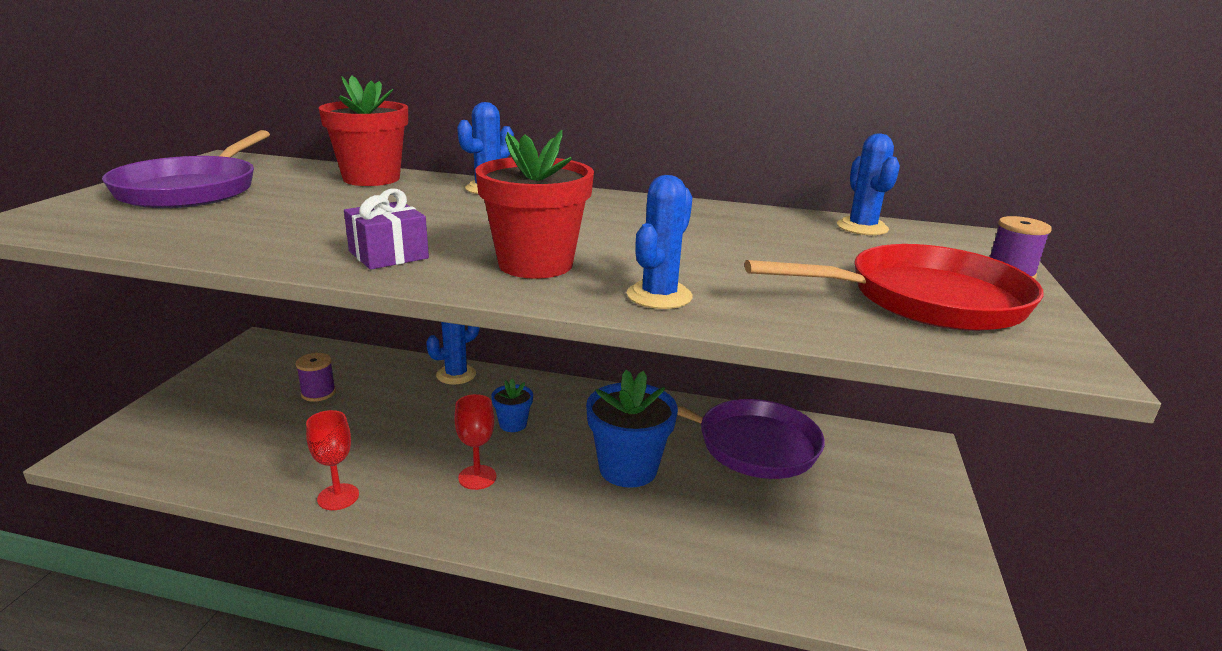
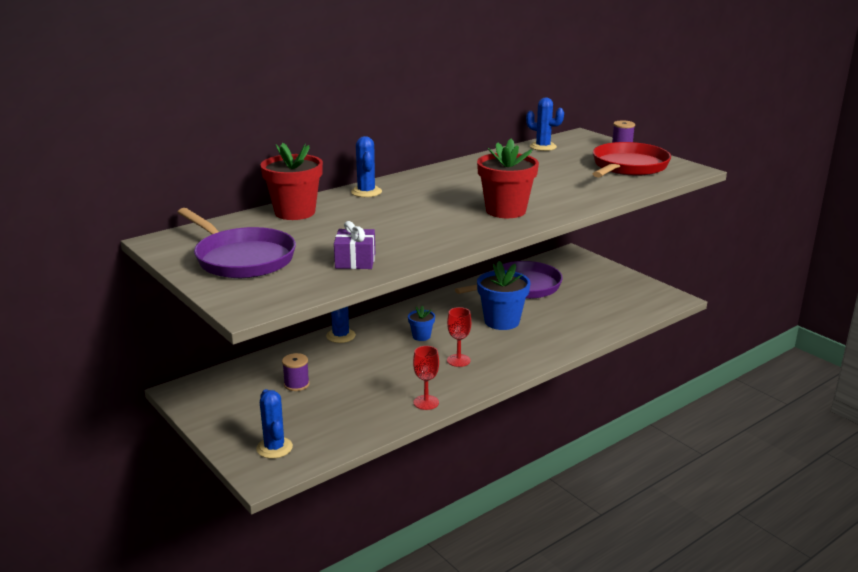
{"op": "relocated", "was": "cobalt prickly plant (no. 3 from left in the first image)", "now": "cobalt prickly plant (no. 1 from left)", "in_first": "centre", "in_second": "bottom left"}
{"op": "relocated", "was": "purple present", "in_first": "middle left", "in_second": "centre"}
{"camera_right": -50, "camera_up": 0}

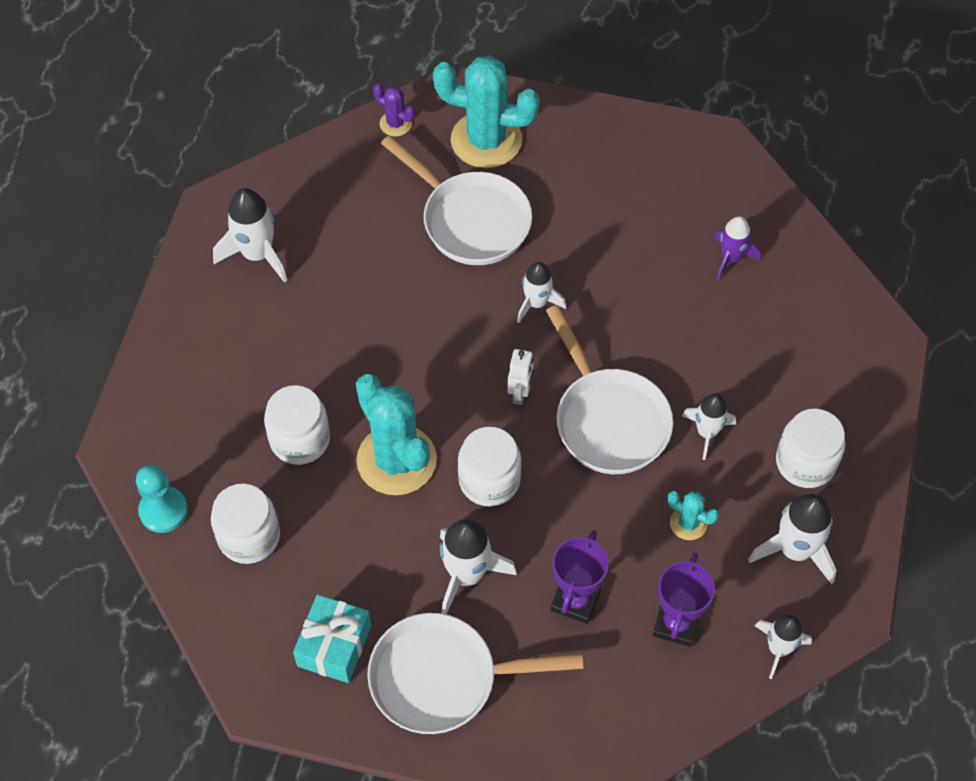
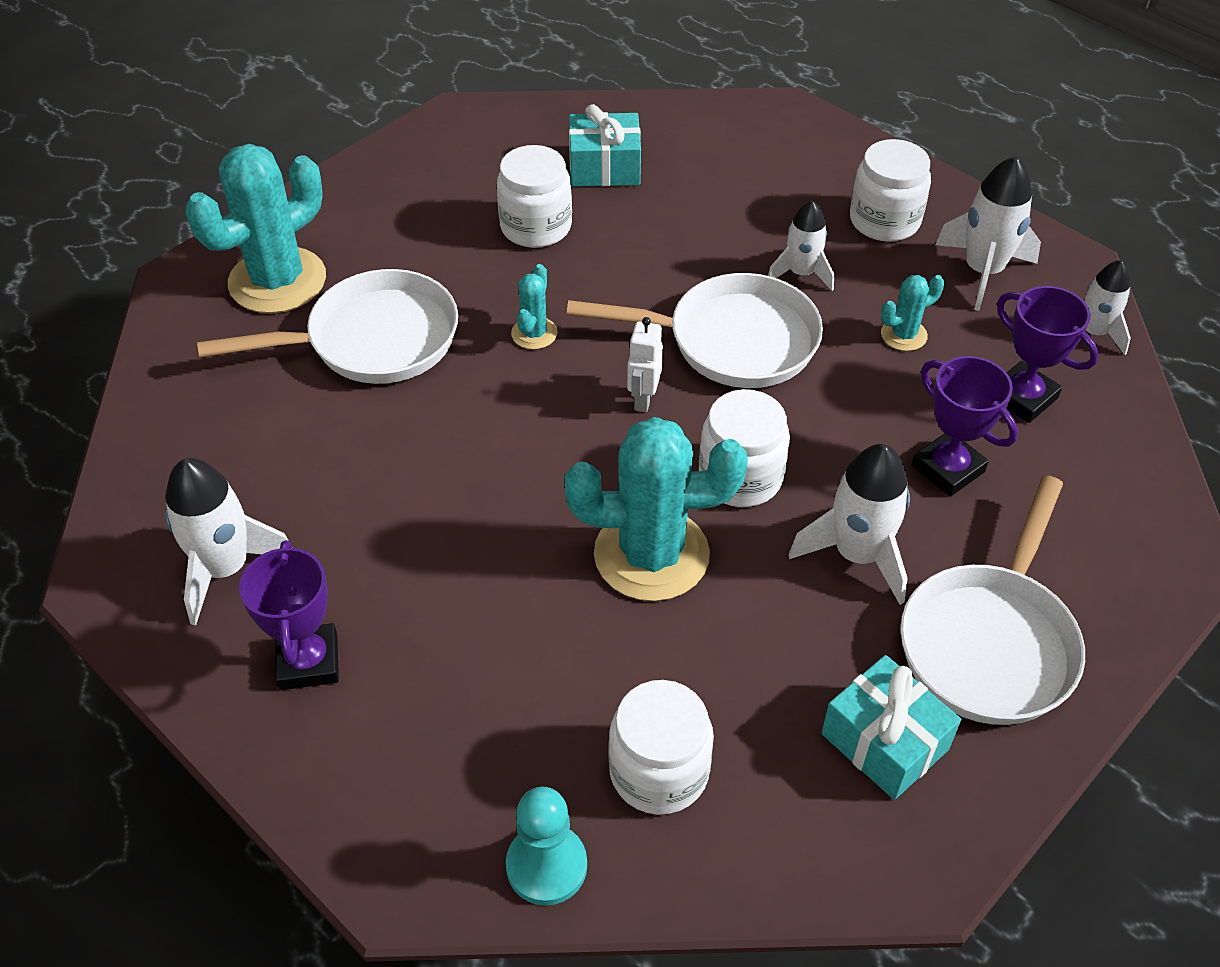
{"op": "missing", "was": "purple prickly plant", "in_first": "top centre"}
{"op": "exchanged", "was": "purple spaceship", "now": "teal present (no. 1 from left)", "in_first": "top right", "in_second": "top centre"}
{"op": "exchanged", "was": "white spaceship (no. 3 from left)", "now": "teal prickly plant (no. 2 from left)", "in_first": "centre", "in_second": "top centre"}
{"op": "spun", "was": "white toy robot", "in_first": "centre", "in_second": "centre", "clockwise": -120}
{"op": "relocated", "was": "white preserve jar (no. 2 from left in the first image)", "now": "white preserve jar (no. 1 from left)", "in_first": "middle left", "in_second": "top centre"}
{"op": "appeared", "now": "purple prize cup (no. 1 from left)", "in_second": "middle left"}
{"camera_right": -60, "camera_up": -10}

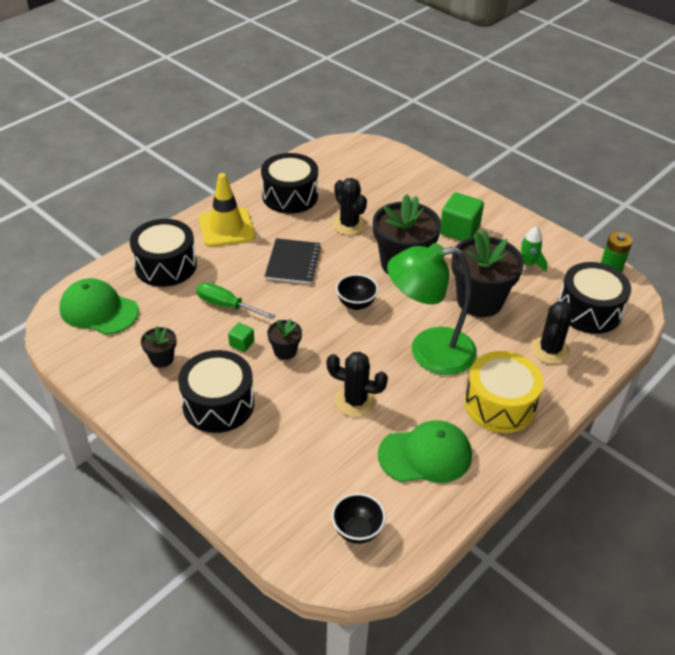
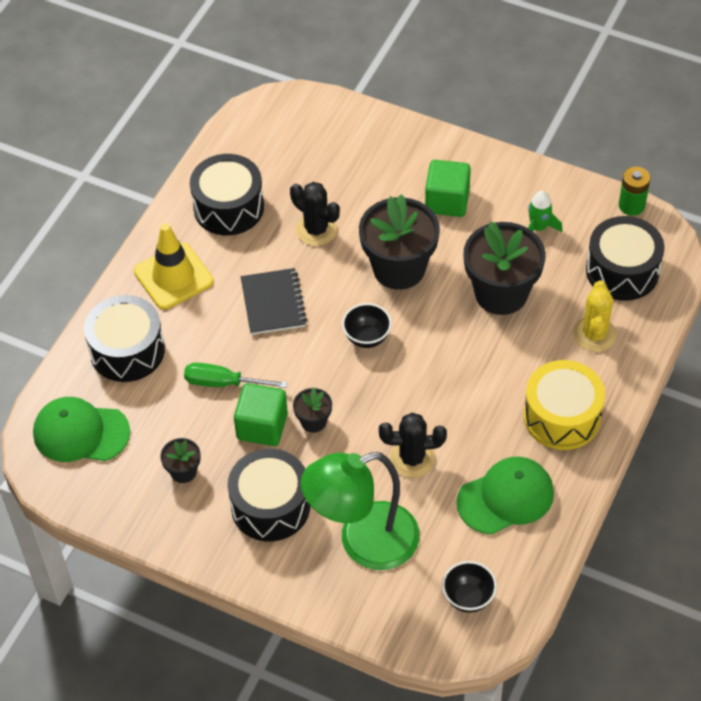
{"op": "relocated", "was": "leaf-green desk lamp", "in_first": "centre", "in_second": "bottom centre"}
{"op": "colour", "was": "jet-black prickly plant (no. 3 from left)", "now": "yellow prickly plant", "in_first": "middle right", "in_second": "middle right"}
{"op": "size", "was": "leaf-green cube (no. 1 from left)", "in_first": "centre", "in_second": "centre", "ratio": 1.99}
{"camera_right": -15, "camera_up": 10}

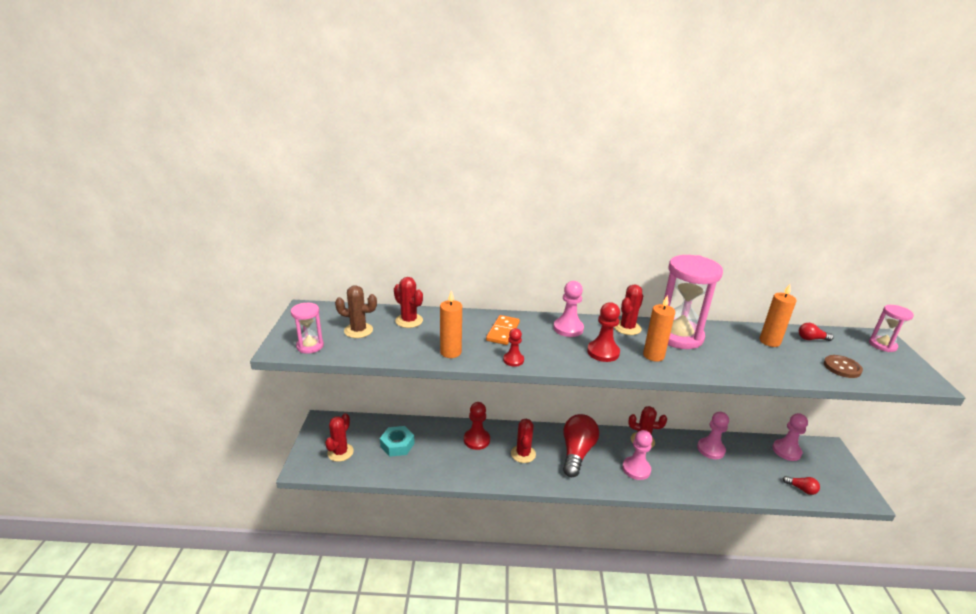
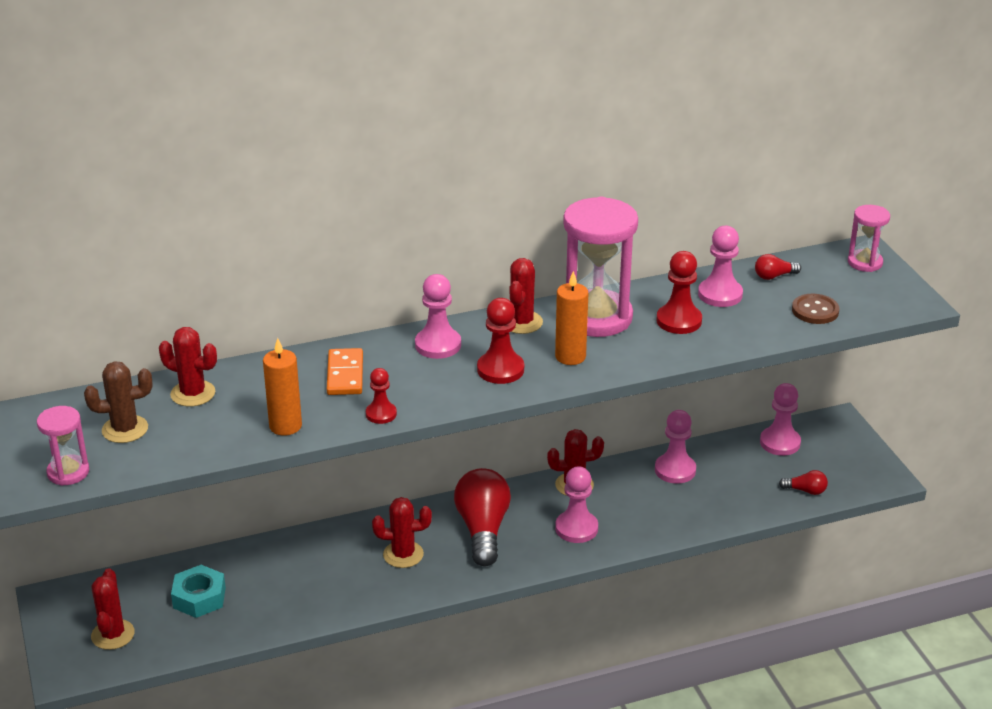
{"op": "exchanged", "was": "orange-coloured wax candle (no. 3 from left)", "now": "rose-pink chess pawn (no. 4 from left)", "in_first": "middle right", "in_second": "middle right"}
{"op": "relocated", "was": "red chess pawn (no. 1 from left in the first image)", "now": "red chess pawn (no. 3 from left)", "in_first": "bottom centre", "in_second": "middle right"}
{"op": "spun", "was": "red prickly plant (no. 3 from left)", "in_first": "bottom centre", "in_second": "bottom centre", "clockwise": -75}
{"camera_right": -20, "camera_up": 5}

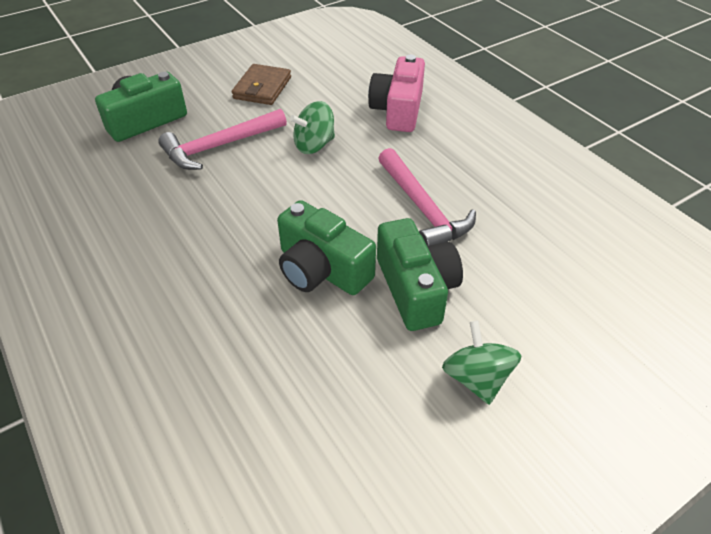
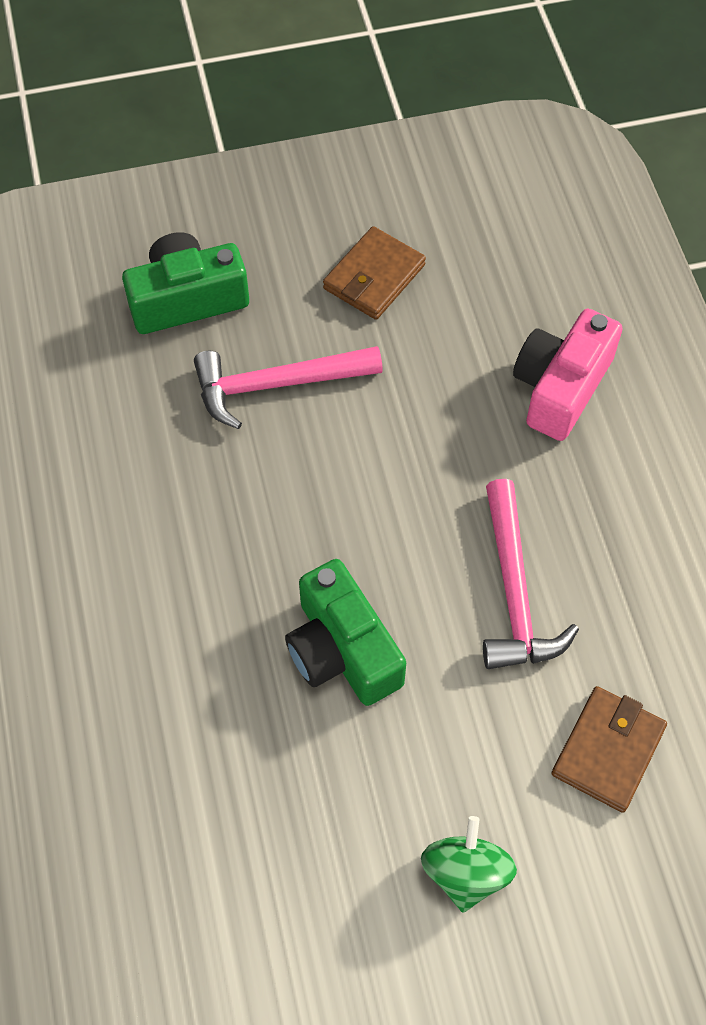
{"op": "missing", "was": "leaf-green spinning top (no. 1 from left)", "in_first": "top centre"}
{"op": "missing", "was": "leaf-green compact camera (no. 3 from left)", "in_first": "centre"}
{"op": "appeared", "now": "dark brown billfold (no. 2 from left)", "in_second": "bottom right"}
{"camera_right": 20, "camera_up": 15}

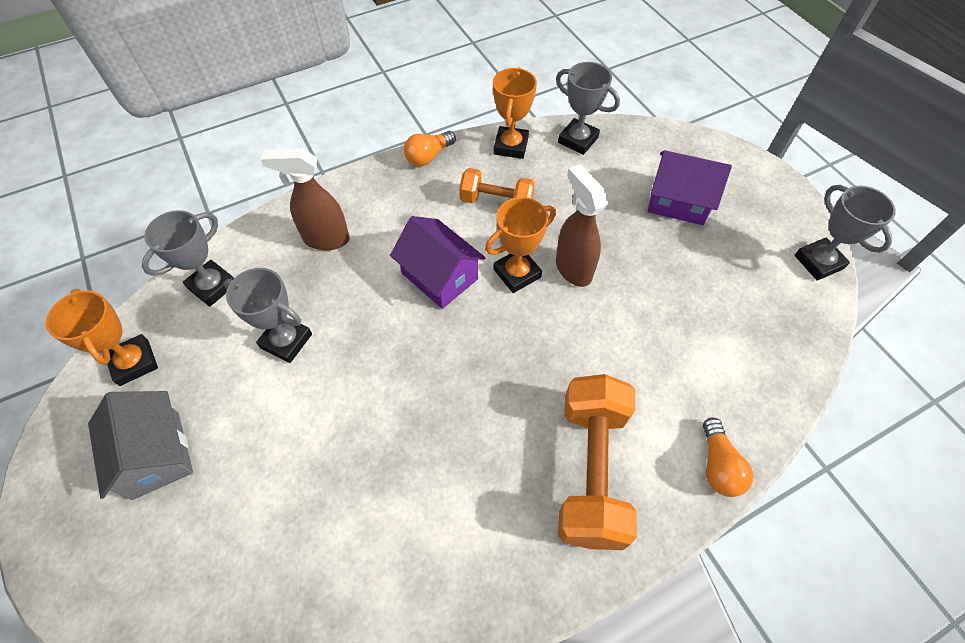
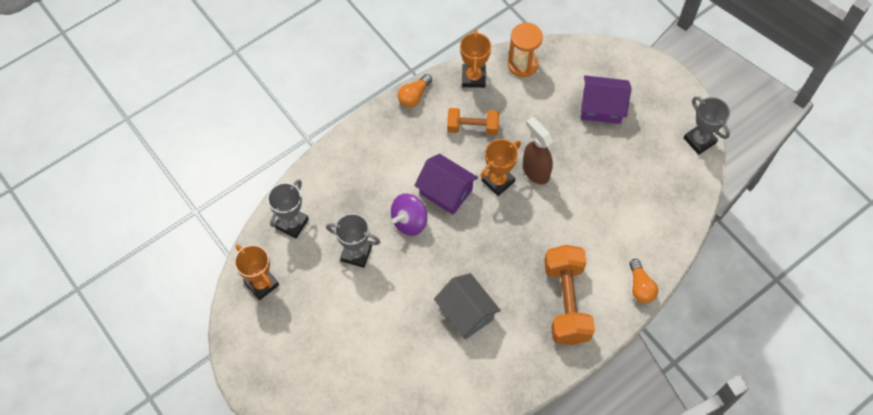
{"op": "exchanged", "was": "grey prize cup (no. 3 from left)", "now": "orange-coloured sandglass", "in_first": "top centre", "in_second": "top centre"}
{"op": "missing", "was": "dark brown sprayer (no. 1 from left)", "in_first": "top left"}
{"op": "relocated", "was": "grey cottage", "in_first": "bottom left", "in_second": "bottom centre"}
{"op": "appeared", "now": "purple spinning top", "in_second": "centre"}
{"camera_right": -10, "camera_up": 5}

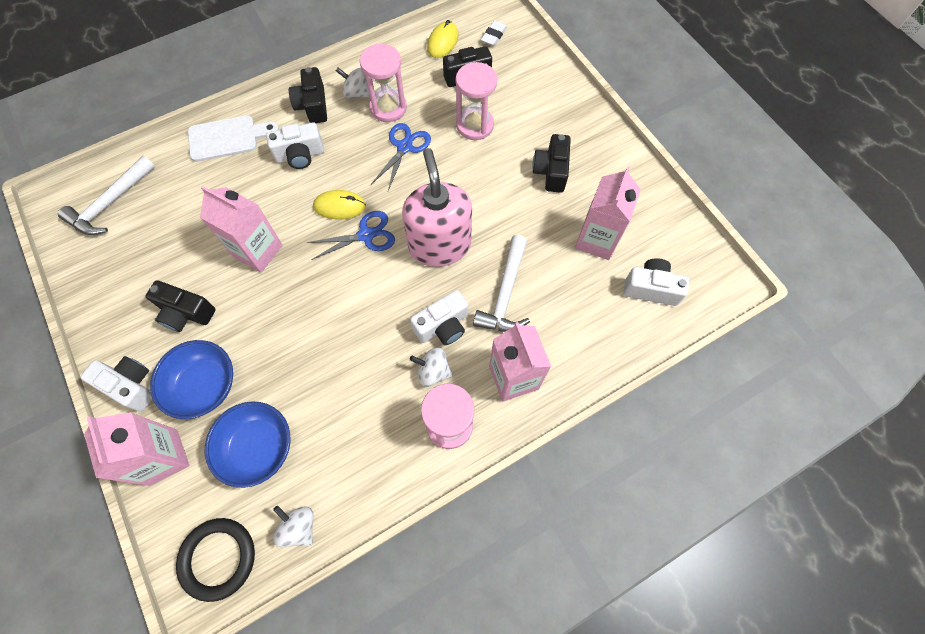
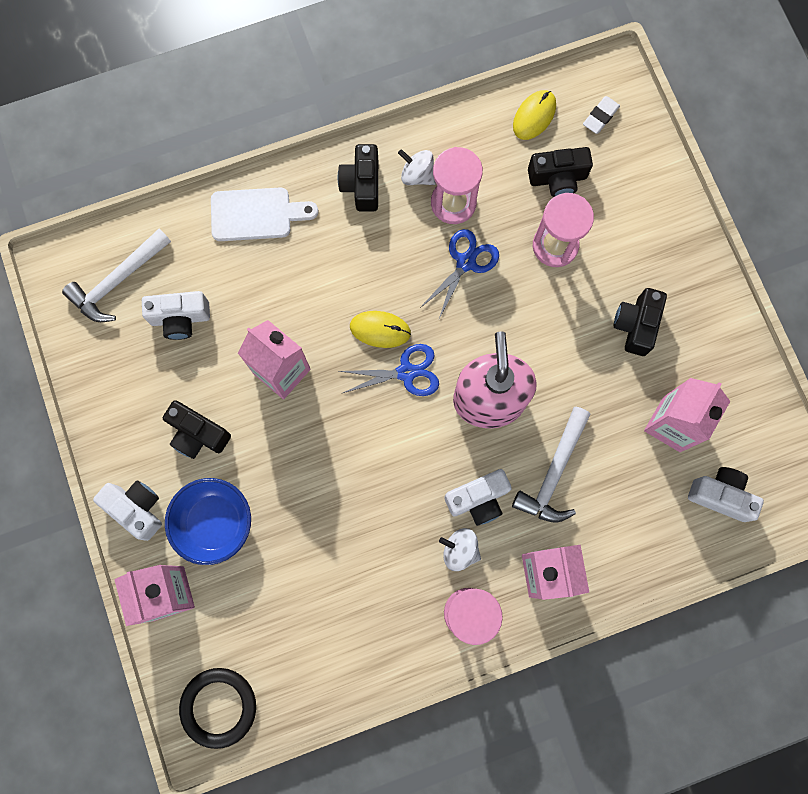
{"op": "relocated", "was": "white compact camera (no. 2 from left)", "in_first": "top left", "in_second": "middle left"}
{"op": "missing", "was": "cobalt bowl (no. 2 from left)", "in_first": "bottom left"}
{"op": "missing", "was": "white spinning top (no. 1 from left)", "in_first": "bottom left"}
{"camera_right": 10, "camera_up": 10}

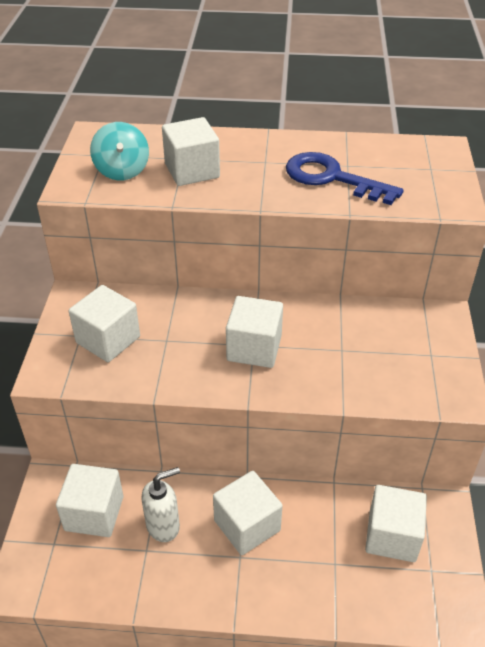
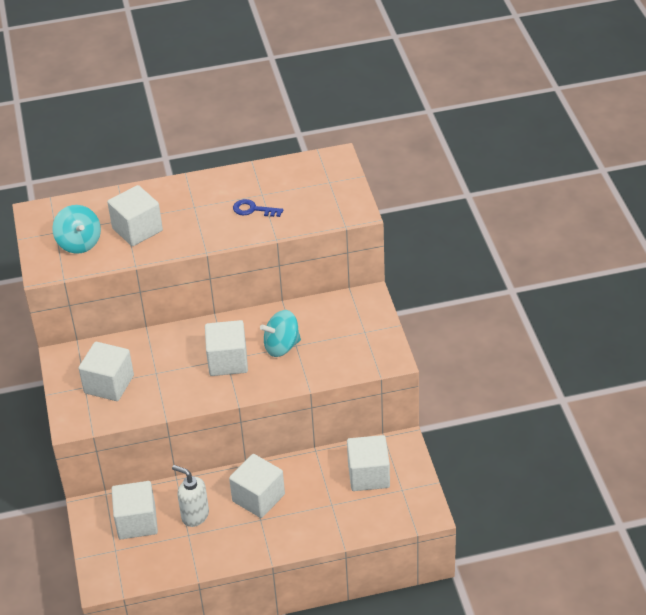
{"op": "size", "was": "cobalt door key", "in_first": "top right", "in_second": "centre", "ratio": 0.51}
{"op": "spun", "was": "white pump bottle", "in_first": "bottom left", "in_second": "bottom left", "clockwise": -105}
{"op": "appeared", "now": "teal spinning top (no. 2 from left)", "in_second": "centre"}
{"camera_right": -15, "camera_up": 0}

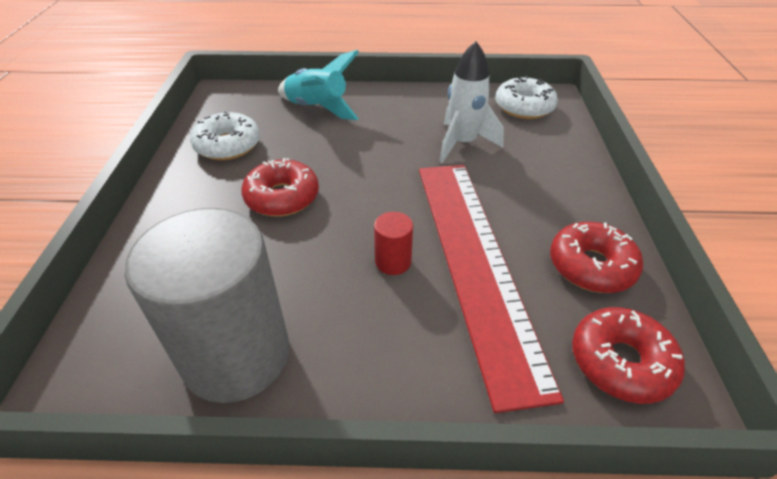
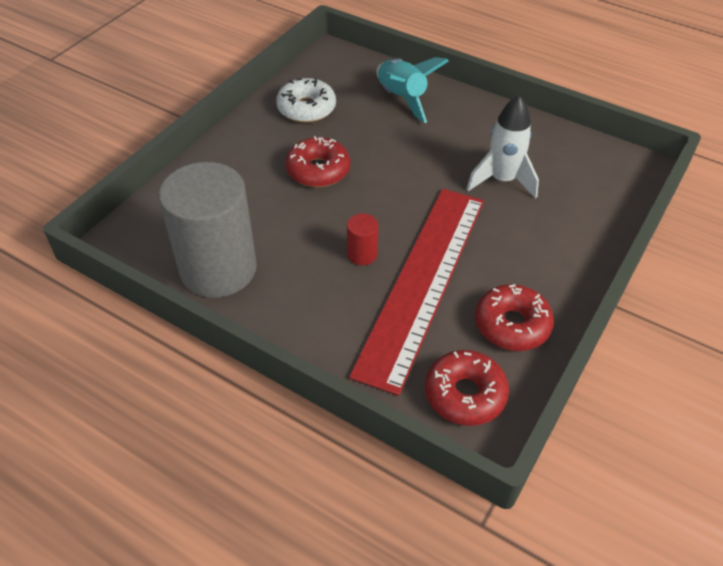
{"op": "missing", "was": "white glazed donut (no. 2 from left)", "in_first": "top right"}
{"camera_right": 30, "camera_up": 5}

